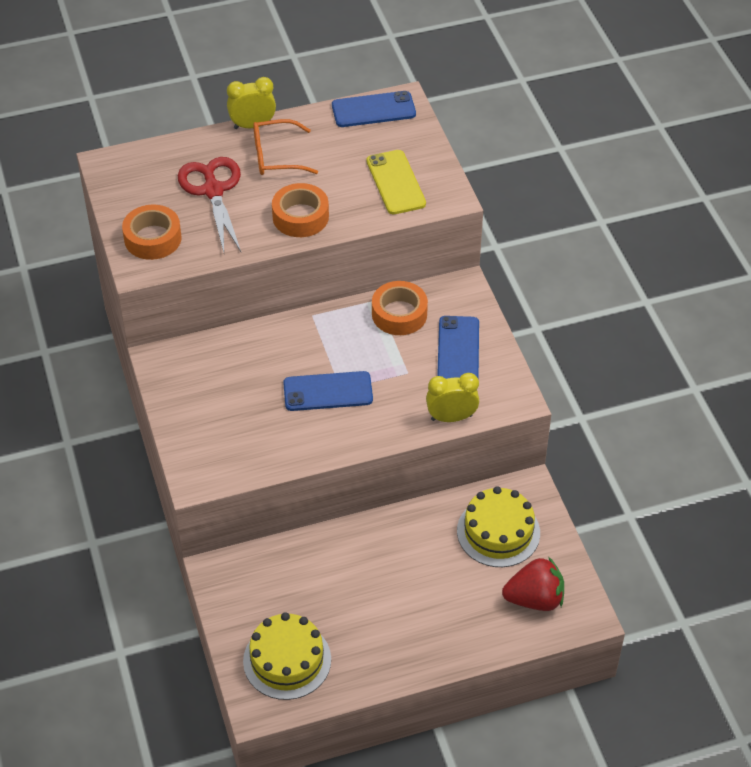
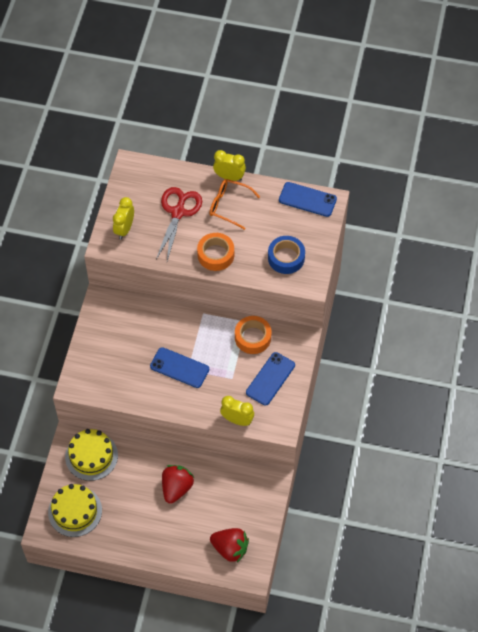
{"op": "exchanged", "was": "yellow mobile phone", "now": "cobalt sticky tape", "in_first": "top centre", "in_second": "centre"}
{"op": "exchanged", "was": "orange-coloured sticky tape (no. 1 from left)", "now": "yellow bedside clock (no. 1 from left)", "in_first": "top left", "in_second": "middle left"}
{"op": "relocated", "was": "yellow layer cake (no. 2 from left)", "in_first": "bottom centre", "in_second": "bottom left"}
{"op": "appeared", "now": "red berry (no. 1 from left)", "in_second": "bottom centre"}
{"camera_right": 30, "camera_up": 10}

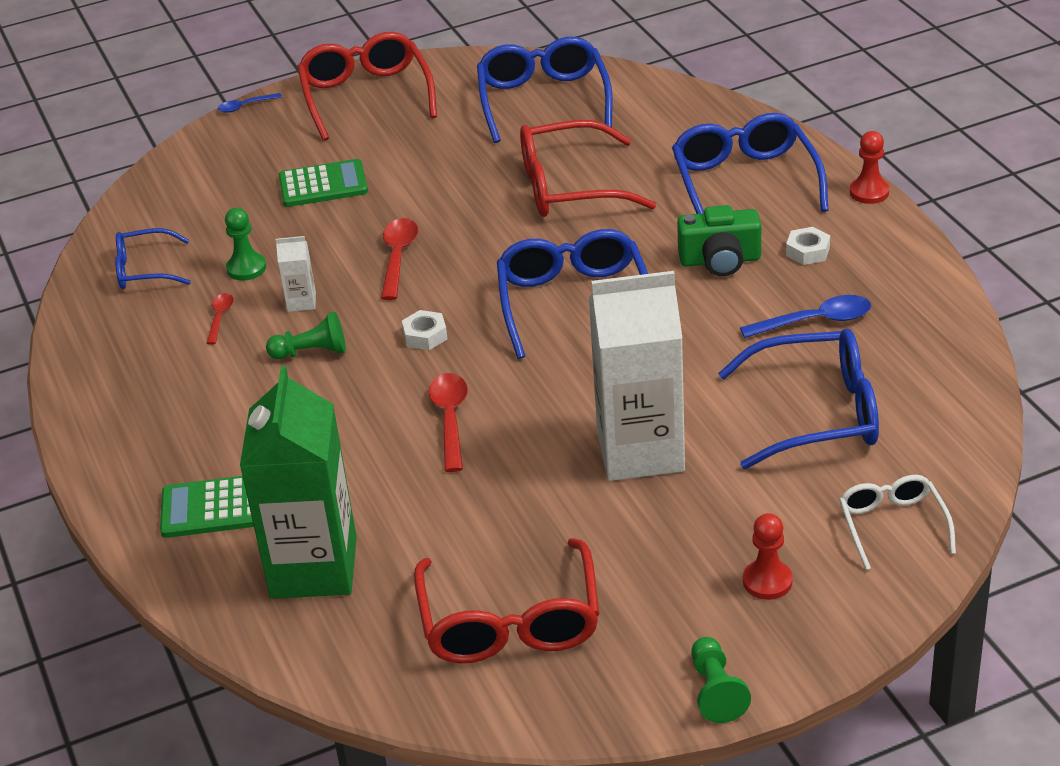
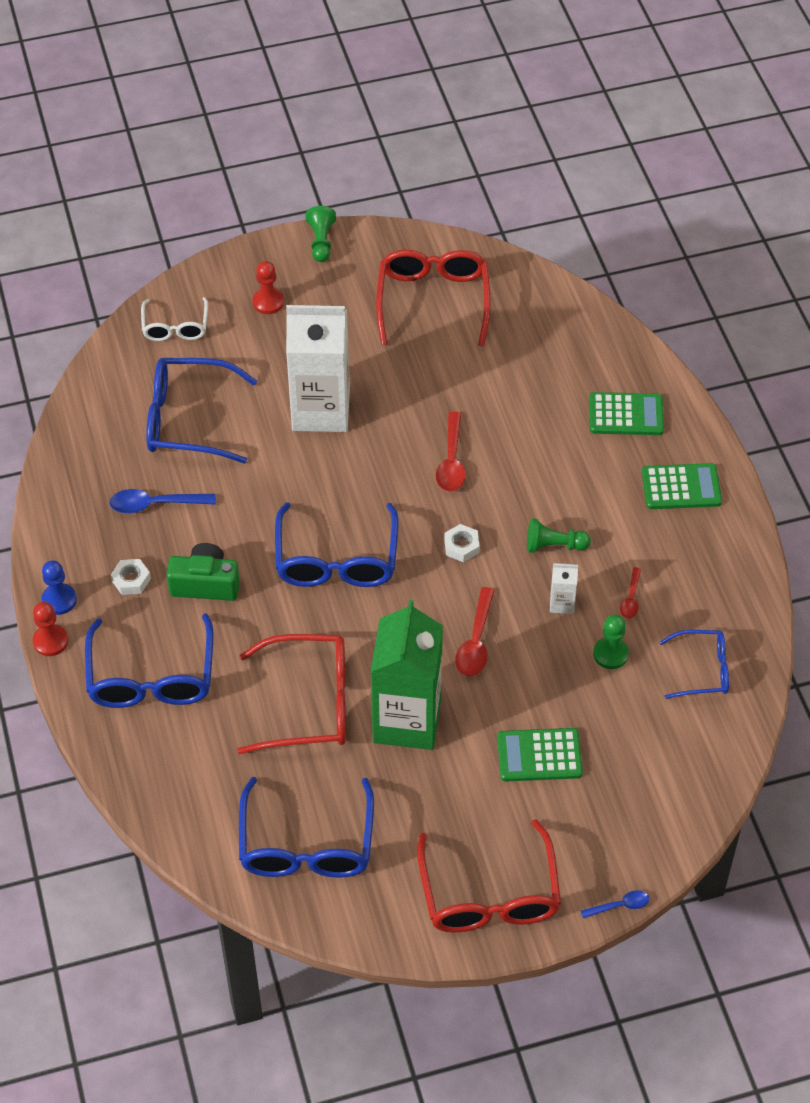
{"op": "relocated", "was": "leaf-green carton", "in_first": "middle left", "in_second": "centre"}
{"op": "appeared", "now": "leaf-green calculator (no. 3 from left)", "in_second": "middle right"}
{"op": "appeared", "now": "cobalt chess pawn", "in_second": "middle left"}
{"camera_right": -175, "camera_up": 15}

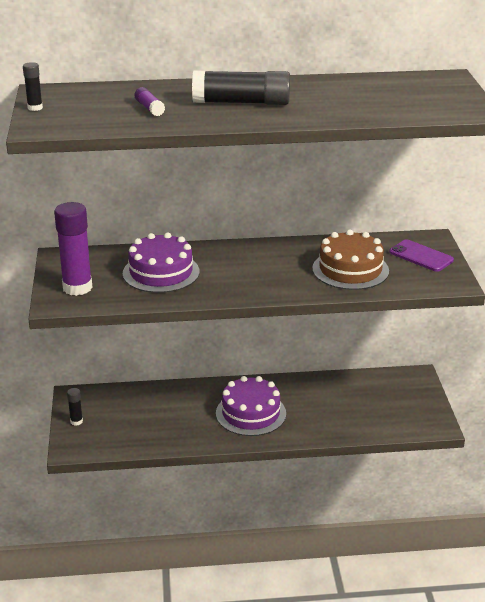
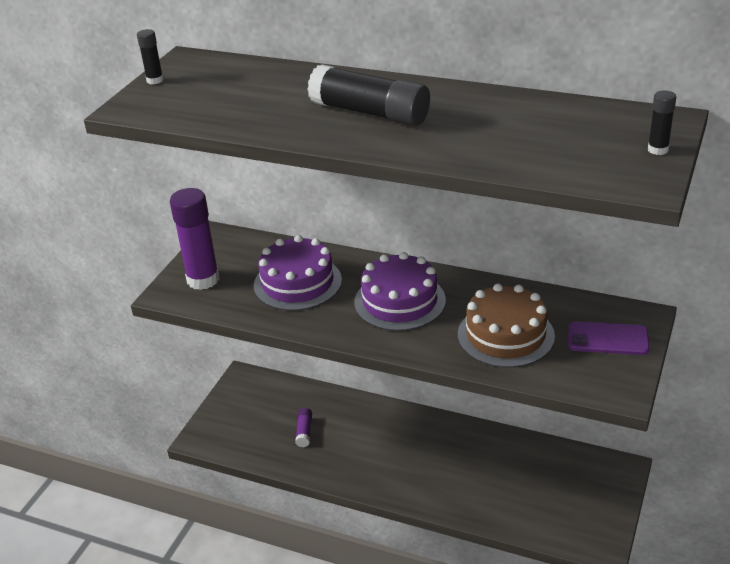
{"op": "relocated", "was": "purple glue stick (no. 2 from left)", "in_first": "top left", "in_second": "bottom centre"}
{"op": "spun", "was": "purple mobile phone", "in_first": "middle right", "in_second": "middle right", "clockwise": -60}
{"op": "relocated", "was": "purple layer cake (no. 2 from left)", "in_first": "bottom centre", "in_second": "centre"}
{"op": "relocated", "was": "jet-black glue stick (no. 2 from left in the first image)", "now": "jet-black glue stick (no. 3 from left)", "in_first": "bottom left", "in_second": "top right"}
{"camera_right": 30, "camera_up": 5}

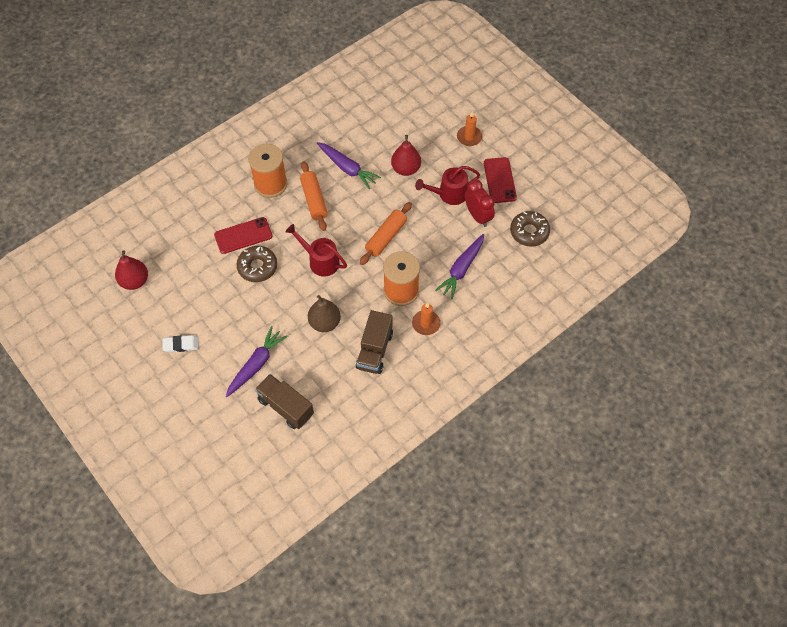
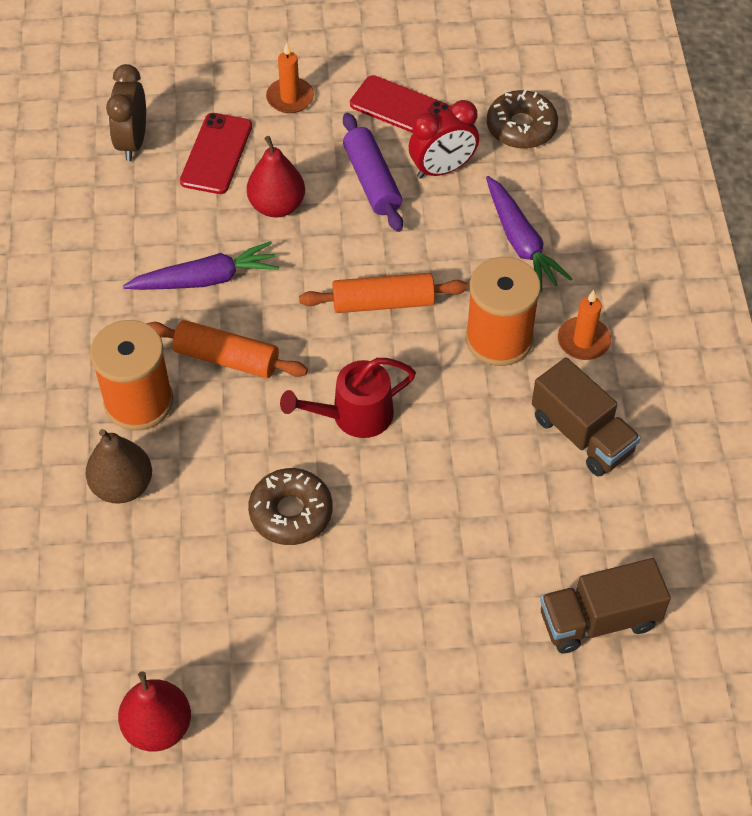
{"op": "exchanged", "was": "red watering pot (no. 2 from left)", "now": "purple dough roller", "in_first": "top centre", "in_second": "top centre"}
{"op": "spun", "was": "red bedside clock", "in_first": "top centre", "in_second": "top centre", "clockwise": 150}
{"op": "spun", "was": "orange-coloured dough roller (no. 2 from left)", "in_first": "centre", "in_second": "centre", "clockwise": -75}
{"op": "relocated", "was": "red mobile phone (no. 1 from left)", "in_first": "middle left", "in_second": "top left"}
{"op": "relocated", "was": "dark brown pear fruit", "in_first": "centre", "in_second": "middle left"}
{"op": "missing", "was": "purple carrot (no. 1 from left)", "in_first": "middle left"}
{"op": "missing", "was": "white eraser", "in_first": "middle left"}
{"op": "appeared", "now": "dark brown bedside clock", "in_second": "top left"}
{"camera_right": -55, "camera_up": -5}

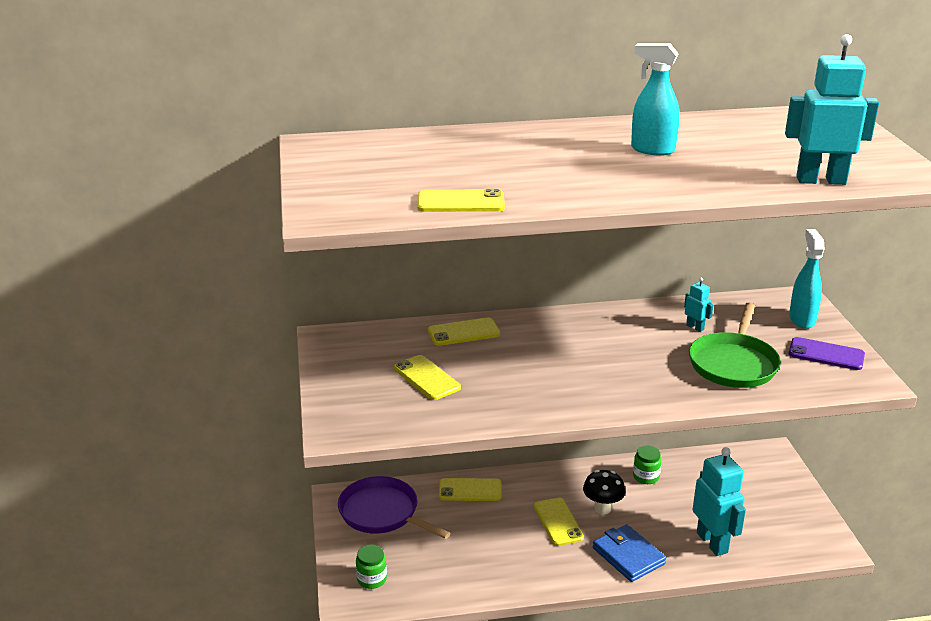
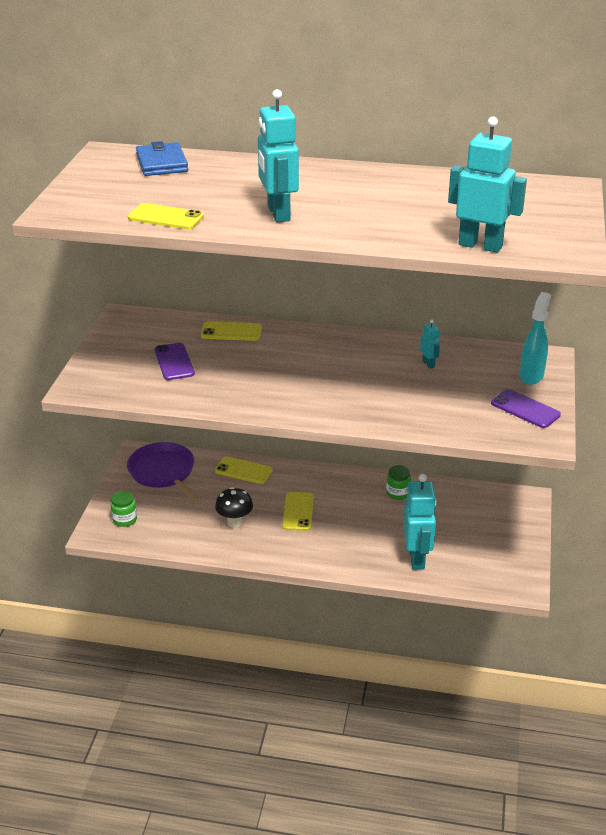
{"op": "missing", "was": "teal sprayer (no. 1 from left)", "in_first": "top right"}
{"op": "missing", "was": "leaf-green skillet", "in_first": "middle right"}
{"op": "colour", "was": "yellow mobile phone (no. 1 from left)", "now": "purple mobile phone (no. 1 from left)", "in_first": "centre", "in_second": "middle left"}
{"op": "relocated", "was": "jet-black toadstool", "in_first": "bottom centre", "in_second": "centre"}
{"op": "relocated", "was": "cobalt billfold", "in_first": "bottom right", "in_second": "top left"}
{"op": "appeared", "now": "teal toy robot (no. 1 from left)", "in_second": "top centre"}
{"camera_right": 20, "camera_up": 5}

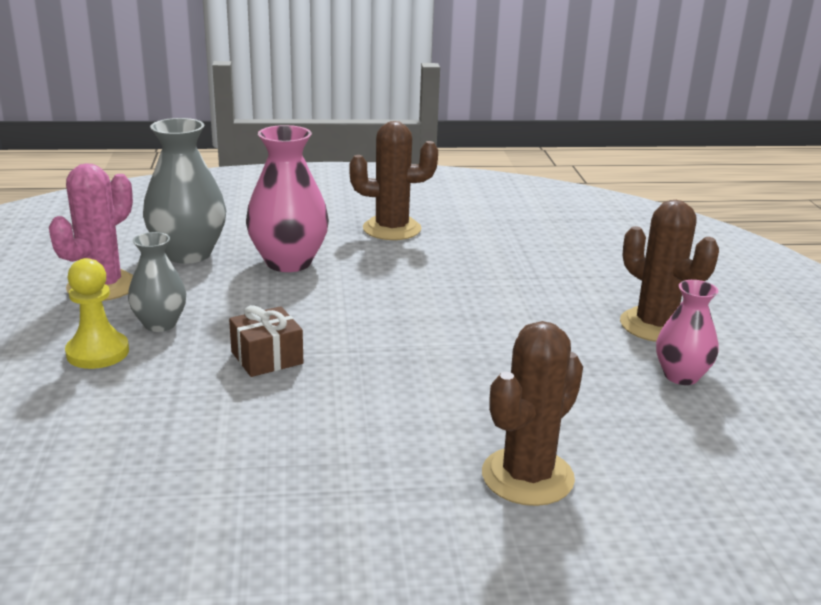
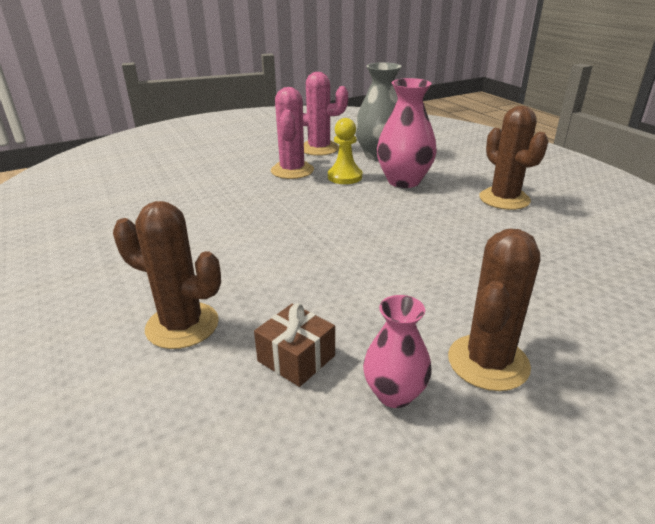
{"op": "exchanged", "was": "grey flower vase (no. 1 from left)", "now": "rose-pink prickly plant (no. 1 from left)", "in_first": "middle left", "in_second": "top centre"}
{"op": "relocated", "was": "yellow chess pawn", "in_first": "middle left", "in_second": "top centre"}
{"op": "relocated", "was": "dark brown present", "in_first": "middle left", "in_second": "centre"}
{"camera_right": 70, "camera_up": 5}

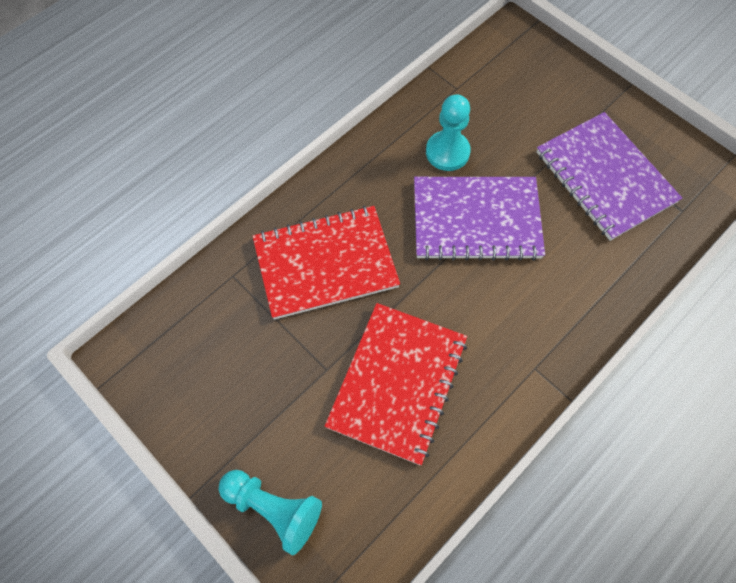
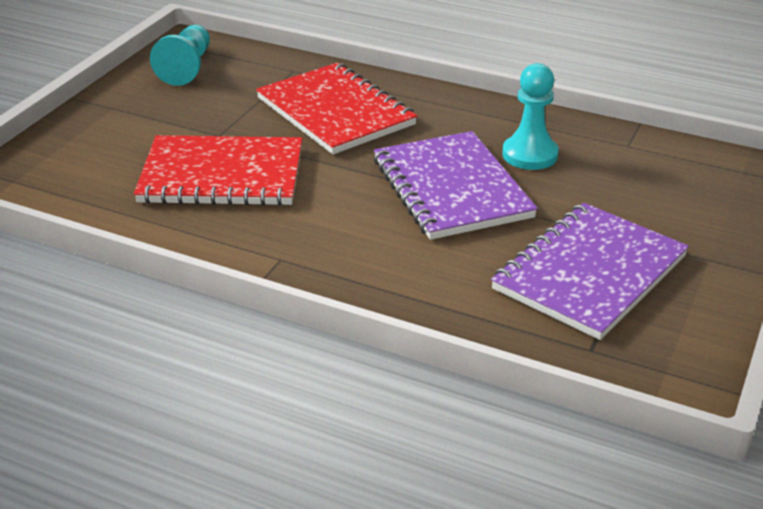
{"op": "relocated", "was": "teal chess pawn (no. 1 from left)", "in_first": "bottom centre", "in_second": "top left"}
{"camera_right": 70, "camera_up": -30}

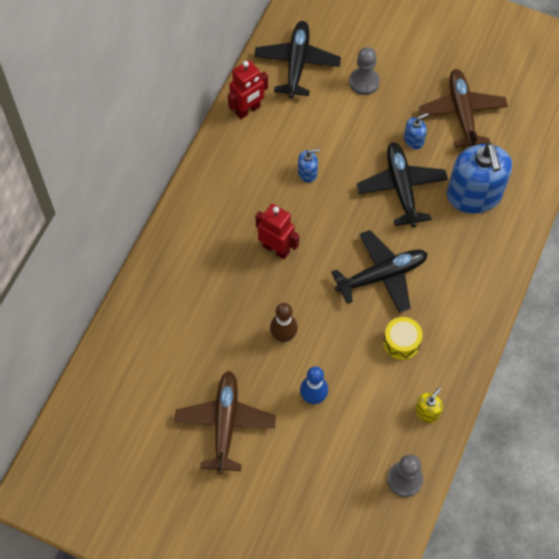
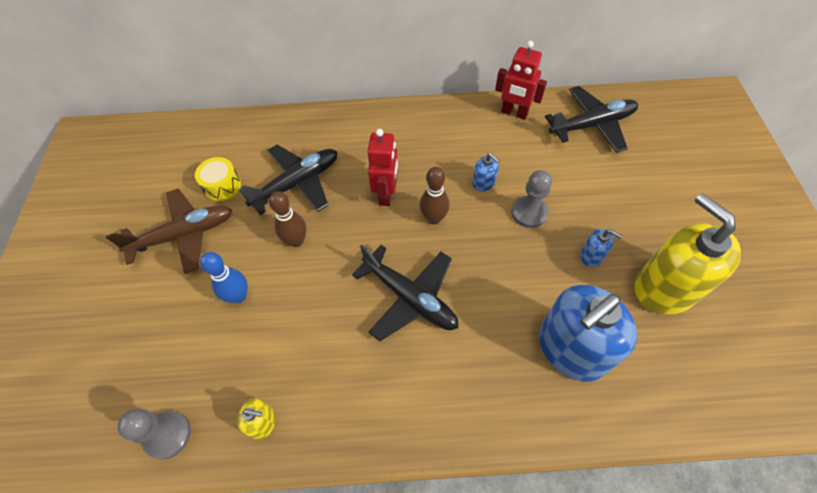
{"op": "relocated", "was": "grey chess pawn (no. 1 from left in the first image)", "now": "grey chess pawn (no. 2 from left)", "in_first": "top centre", "in_second": "centre"}
{"op": "exchanged", "was": "dark brown toy plane (no. 2 from left)", "now": "yellow pump bottle (no. 2 from left)", "in_first": "top right", "in_second": "middle right"}
{"op": "relocated", "was": "jet-black toy plane (no. 3 from left in the first image)", "now": "jet-black toy plane (no. 1 from left)", "in_first": "top right", "in_second": "centre"}
{"op": "relocated", "was": "yellow toy drum", "in_first": "middle right", "in_second": "middle left"}
{"op": "appeared", "now": "dark brown bowling pin (no. 2 from left)", "in_second": "centre"}
{"camera_right": 65, "camera_up": -5}

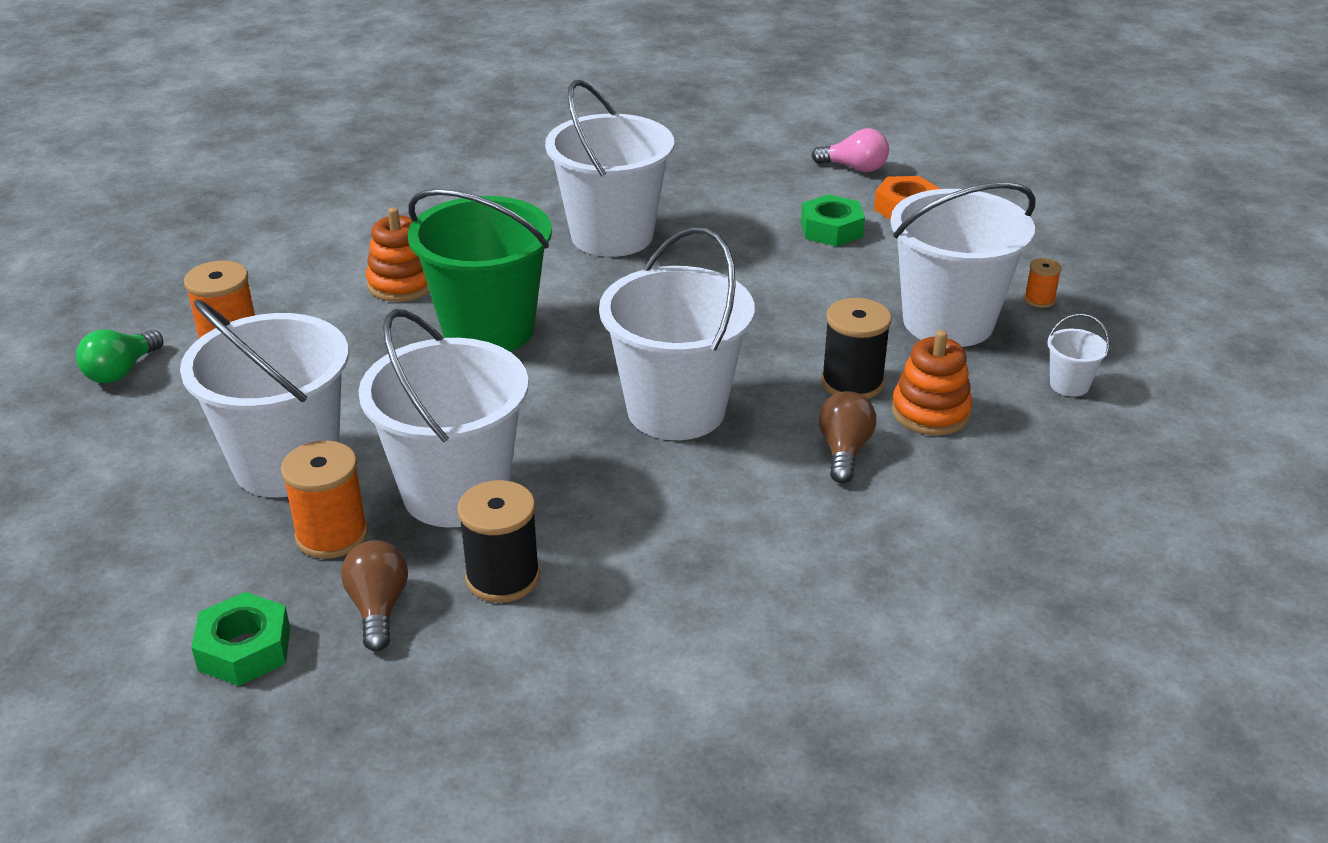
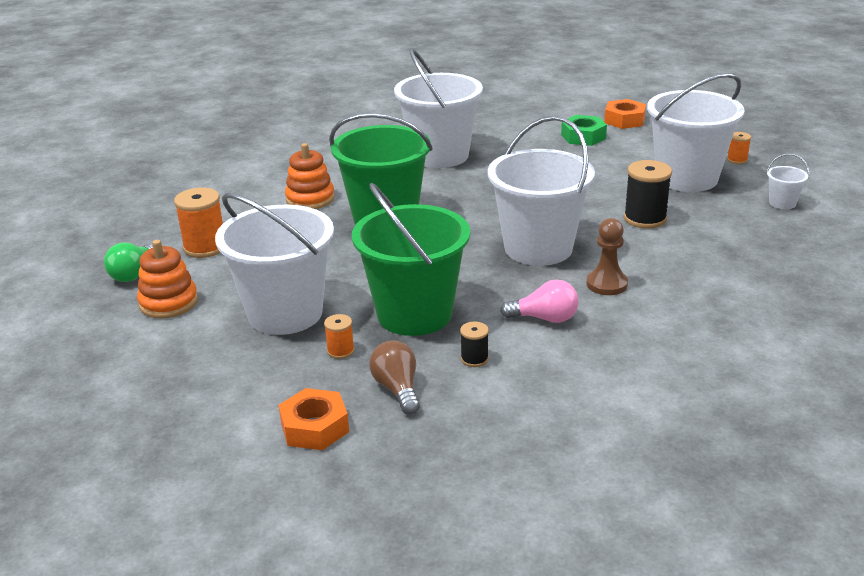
{"op": "relocated", "was": "rose-pink bulb", "in_first": "top centre", "in_second": "centre"}
{"op": "colour", "was": "white bucket (no. 2 from left)", "now": "leaf-green bucket (no. 2 from left)", "in_first": "centre", "in_second": "centre"}
{"op": "relocated", "was": "orange-coloured ring stacker (no. 2 from left in the first image)", "now": "orange-coloured ring stacker (no. 1 from left)", "in_first": "middle right", "in_second": "middle left"}
{"op": "missing", "was": "dark brown bulb (no. 2 from left)", "in_first": "centre"}
{"op": "size", "was": "orange-coloured spool (no. 2 from left)", "in_first": "middle left", "in_second": "centre", "ratio": 0.53}
{"op": "size", "was": "jet-black spool (no. 1 from left)", "in_first": "centre", "in_second": "centre", "ratio": 0.53}
{"op": "colour", "was": "leaf-green nut (no. 1 from left)", "now": "orange-coloured nut (no. 1 from left)", "in_first": "bottom left", "in_second": "bottom centre"}
{"op": "appeared", "now": "dark brown chess pawn", "in_second": "middle right"}
{"camera_right": -10, "camera_up": -5}

